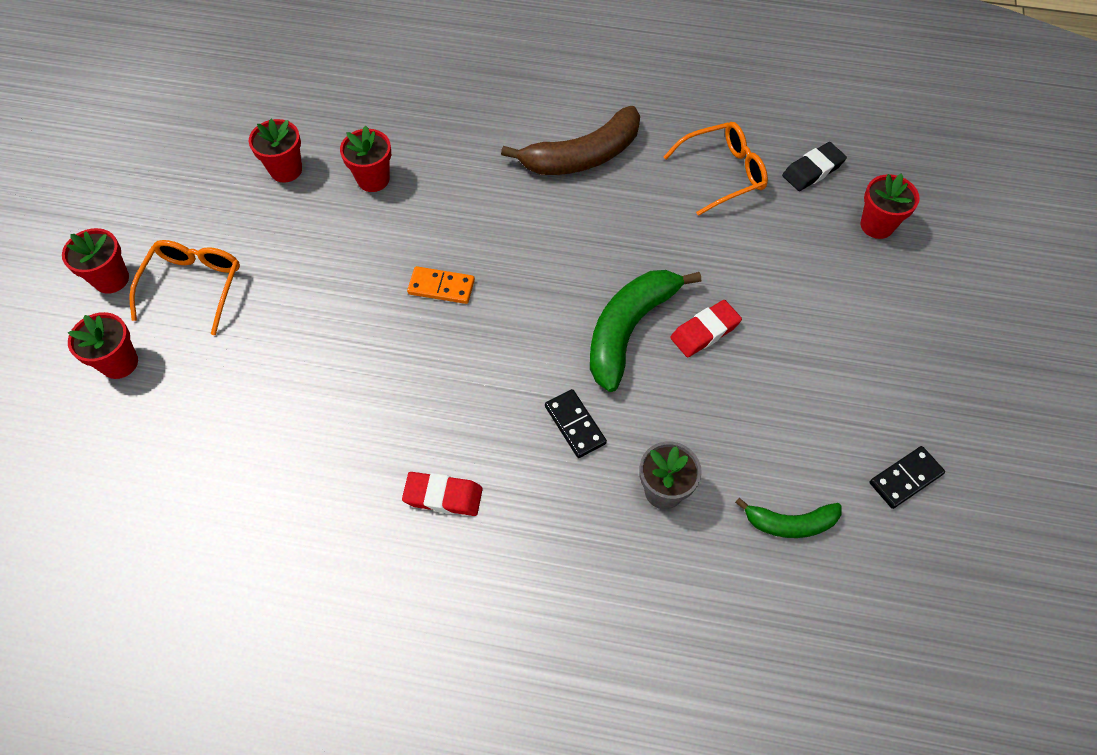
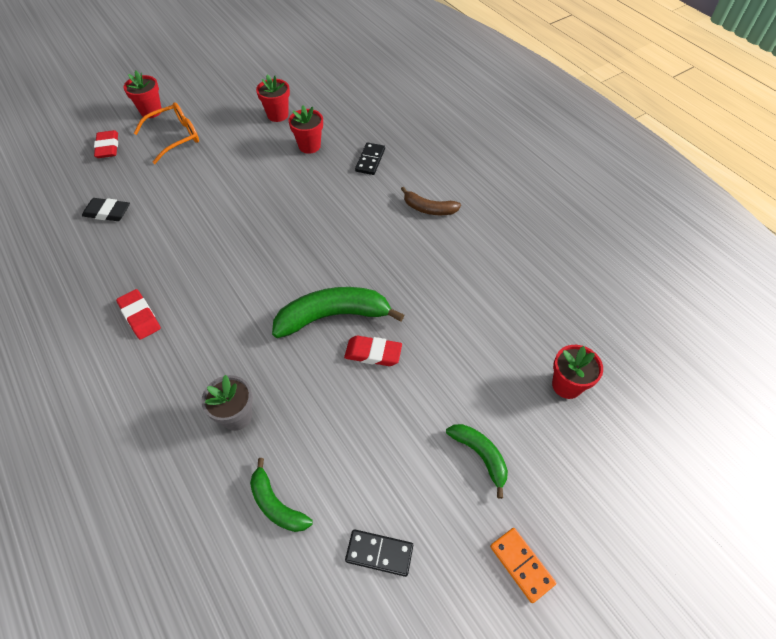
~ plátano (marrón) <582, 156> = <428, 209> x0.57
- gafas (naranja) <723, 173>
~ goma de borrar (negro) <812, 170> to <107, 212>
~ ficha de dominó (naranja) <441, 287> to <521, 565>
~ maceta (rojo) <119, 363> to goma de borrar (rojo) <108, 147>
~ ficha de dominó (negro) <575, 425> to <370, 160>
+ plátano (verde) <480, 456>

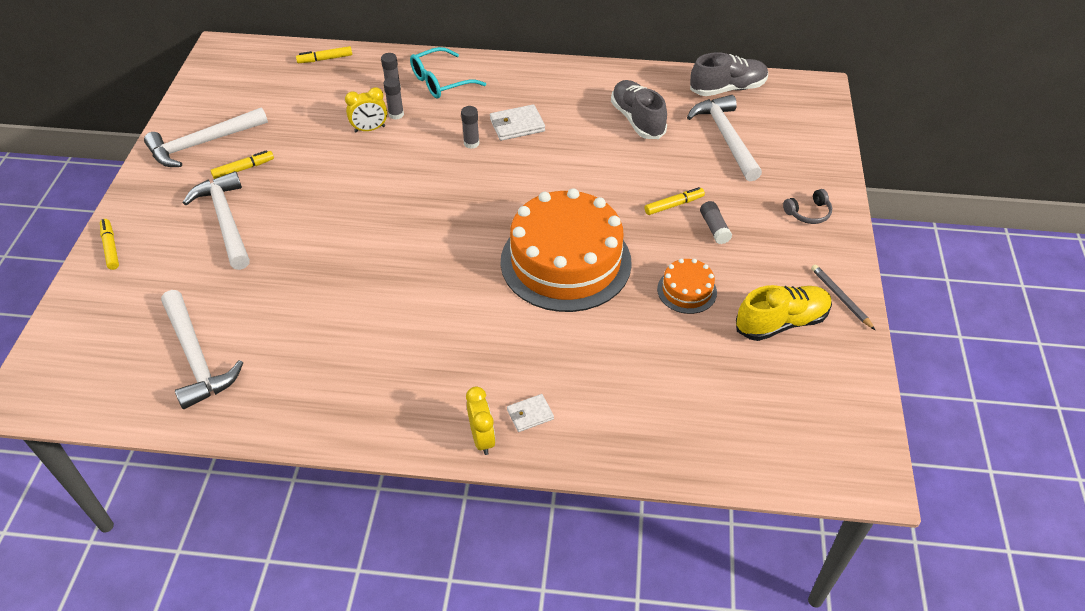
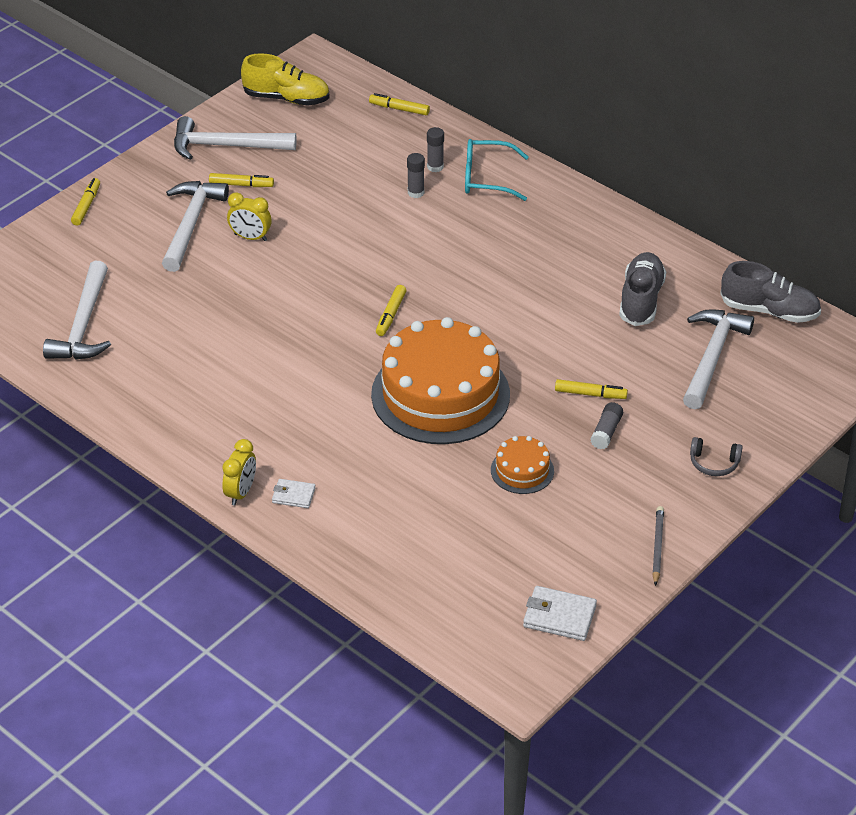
~ despertador (amarillo) <370, 129> to <250, 237>
~ cartera (blanco) <517, 125> to <559, 616>
- barra de pegamento (gris) <471, 143>
~ zapato (amarillo) <781, 322> to <286, 98>
+ rotulador (amarillo) <391, 315>

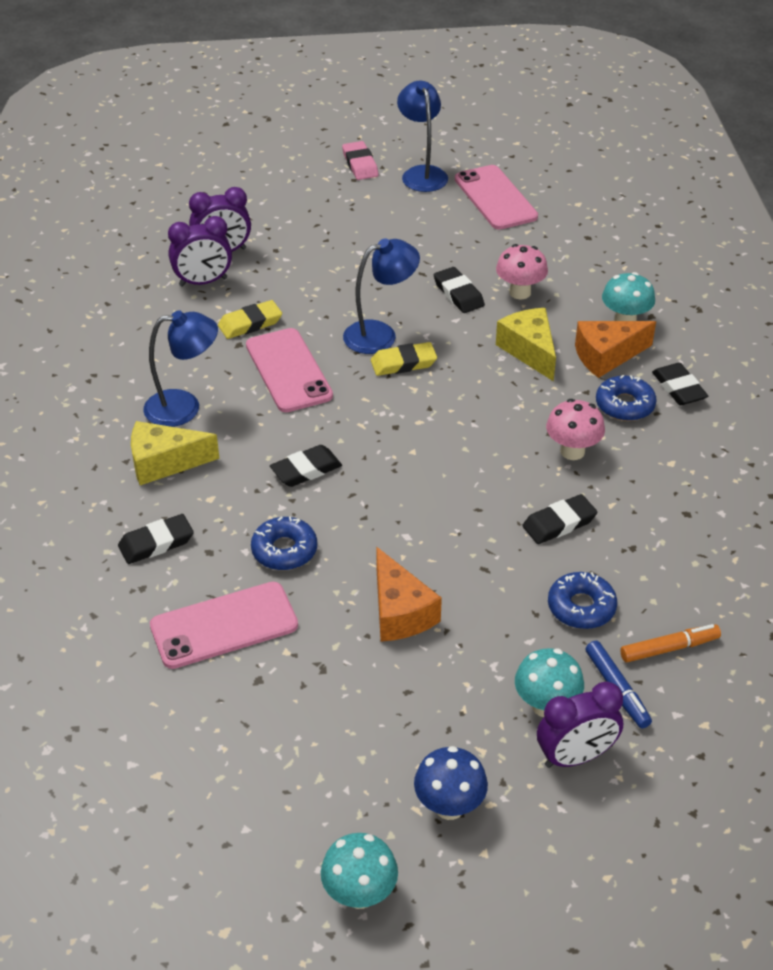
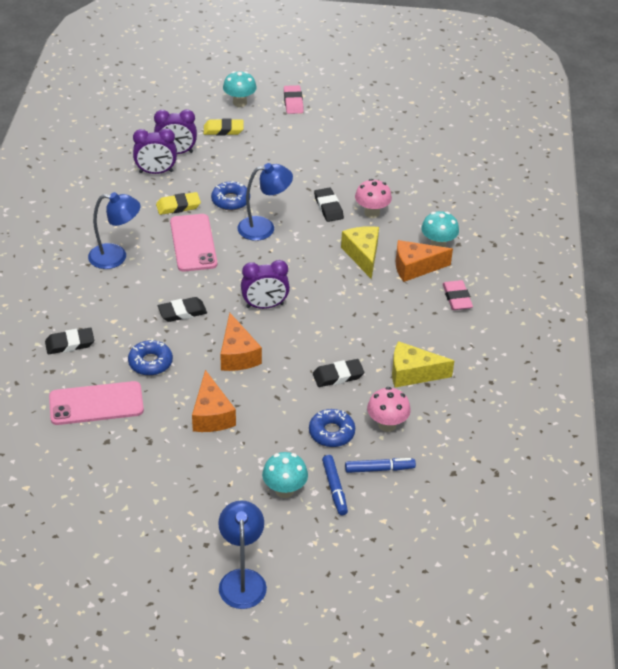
~ lámpara (azul) <422, 173> to <242, 579>
- móvil (rosa) <495, 198>
~ goma de borrar (amarillo) <403, 363> to <223, 130>
~ goma de borrar (negro) <678, 388> to goma de borrar (rosa) <457, 298>
~ rosquilla (azul) <624, 405> to <230, 200>
~ seta (rosa) <572, 451> to <387, 424>
~ queso (amarillo) <164, 463> to <412, 373>
~ rotulador (naranja) <669, 648> to rotulador (azul) <379, 469>
~ despertador (morado) <575, 757> to <265, 306>
- seta (azul) <449, 806>
~ seta (turquesa) <359, 894> to <239, 103>
+ queso (naranja) <237, 355>

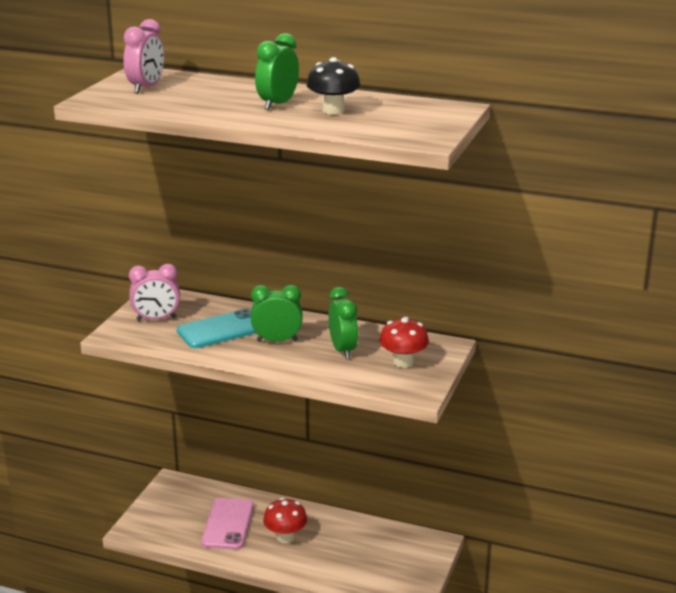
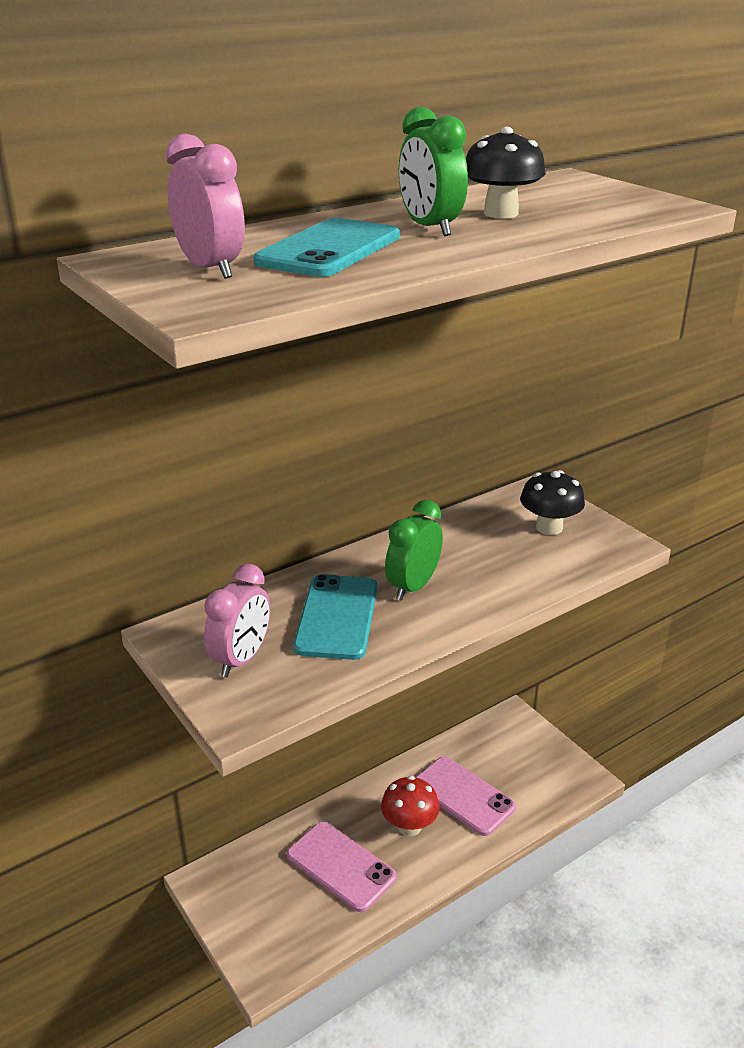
- despertador (verde) <343, 350>
~ seta (rojo) <403, 362> to seta (negro) <549, 527>
+ móvil (turquesa) <329, 249>
+ móvil (rosa) <463, 796>

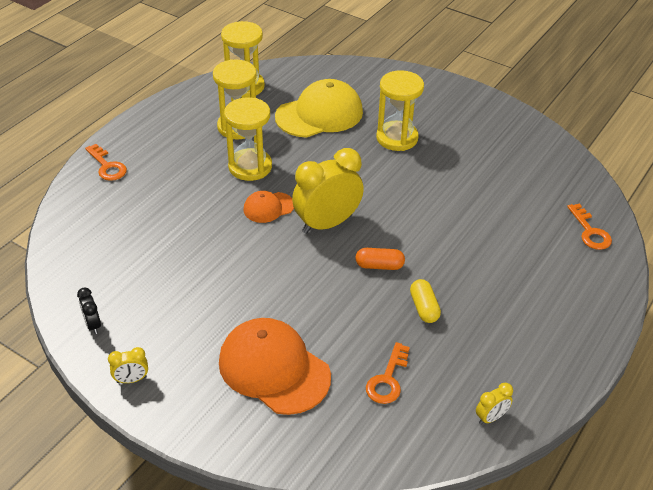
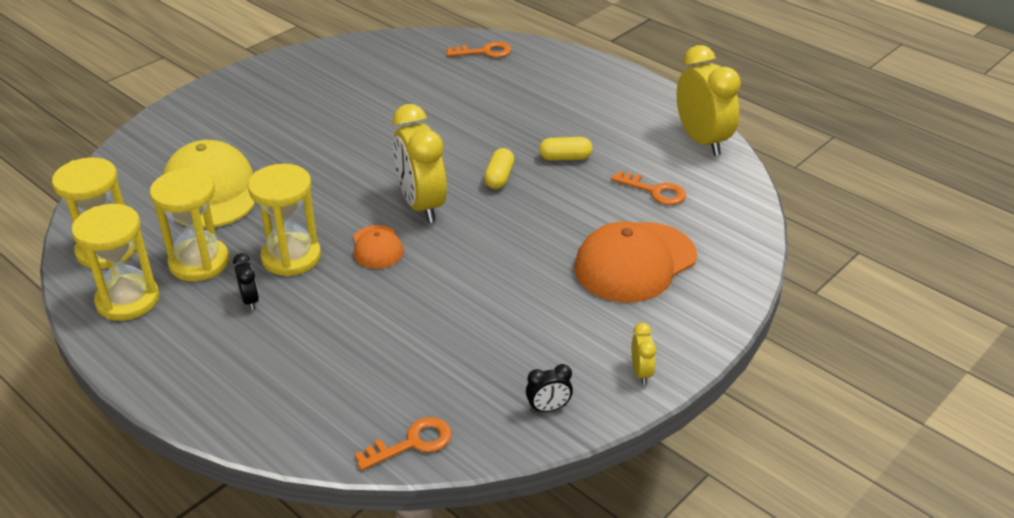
~ reloj de arena (amarillo) <397, 138> to <128, 300>
~ llave (naranja) <107, 166> to <412, 443>
~ cápsula (naranja) <379, 266> to cápsula (amarillo) <499, 177>
~ despertador (amarillo) <491, 417> = <702, 141> x2.26
+ despertador (negro) <250, 300>

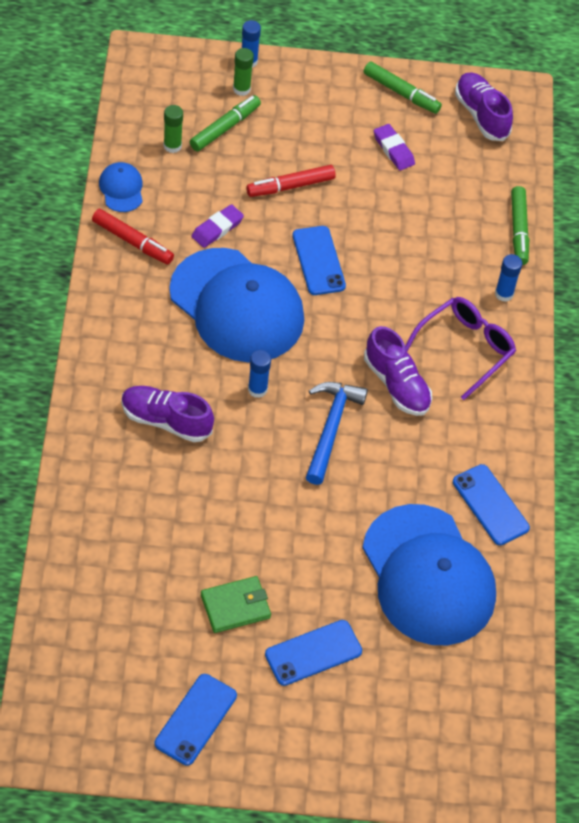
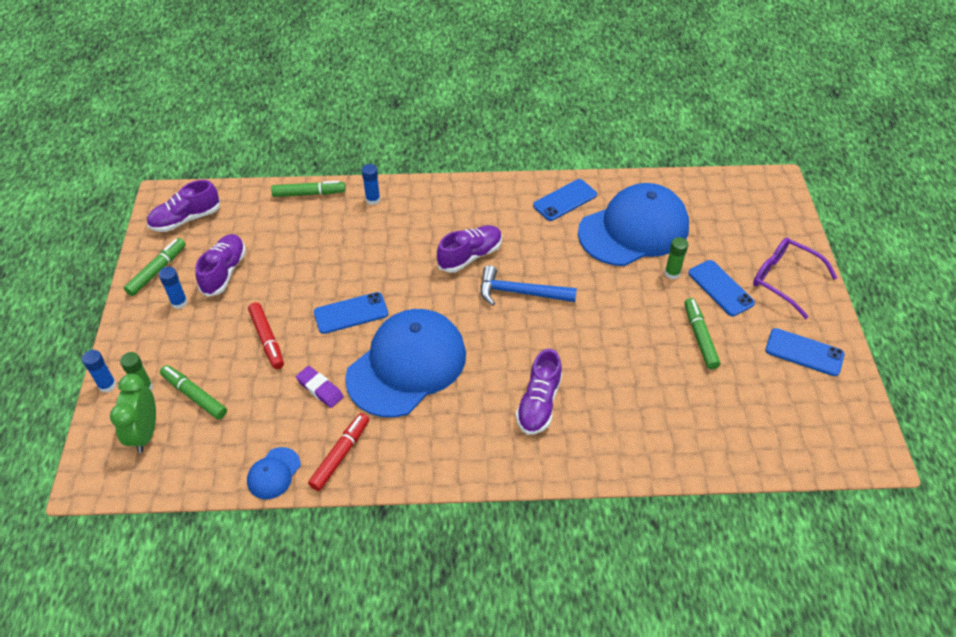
~ barra de pegamento (verde) <172, 146> to <672, 273>
~ goma de borrar (morado) <393, 150> to zapato (morado) <224, 272>
~ gorra (azul) <121, 189> = <274, 473> 45 degrees counterclockwise
~ gafas (morado) <464, 349> to <785, 280>
~ barra de pegamento (azul) <257, 389> to <179, 302>
~ cartera (verde) <235, 606> to rotulador (verde) <700, 337>
+ despertador (verde) <145, 433>

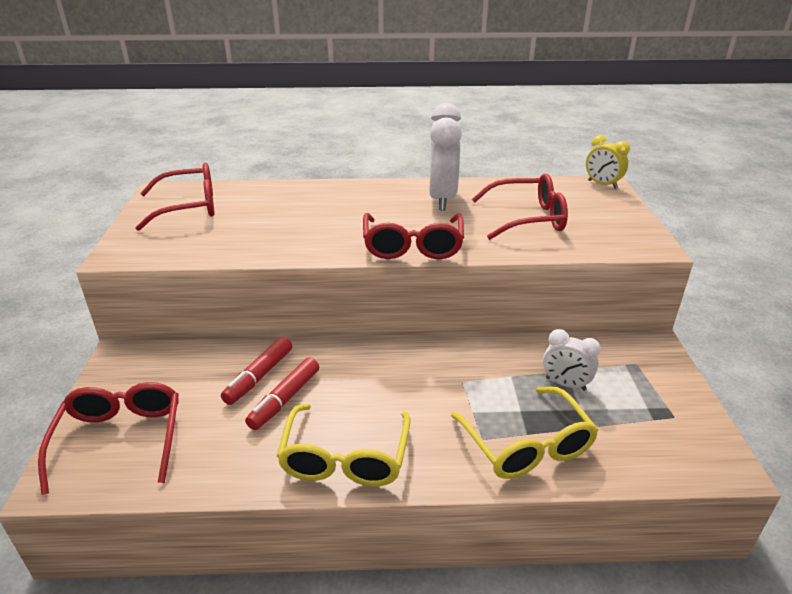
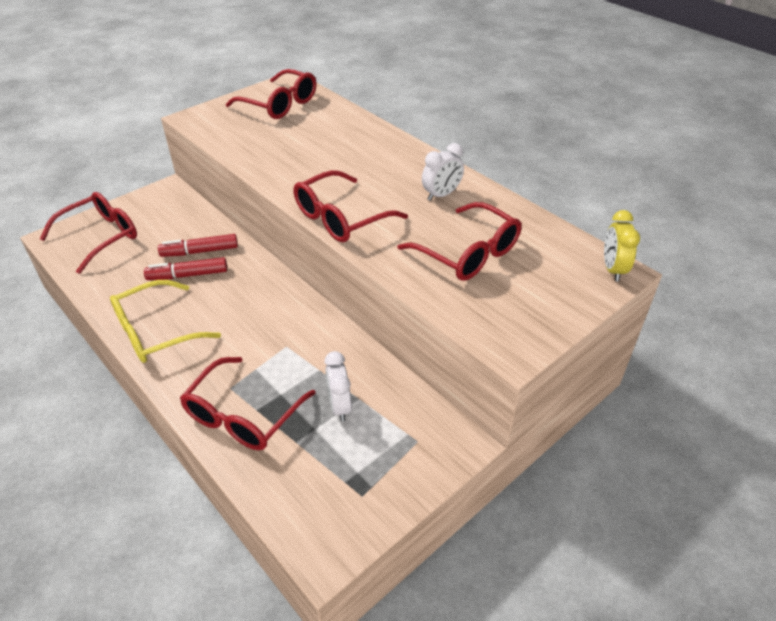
~ despertador (blanco) <442, 199> = <441, 195> x0.56
~ gafas (amarillo) <527, 445> to gafas (rojo) <243, 415>

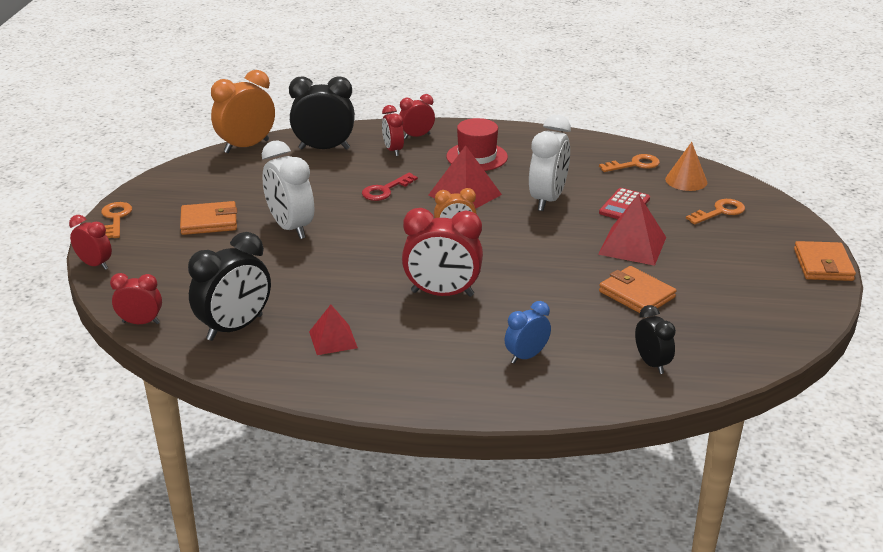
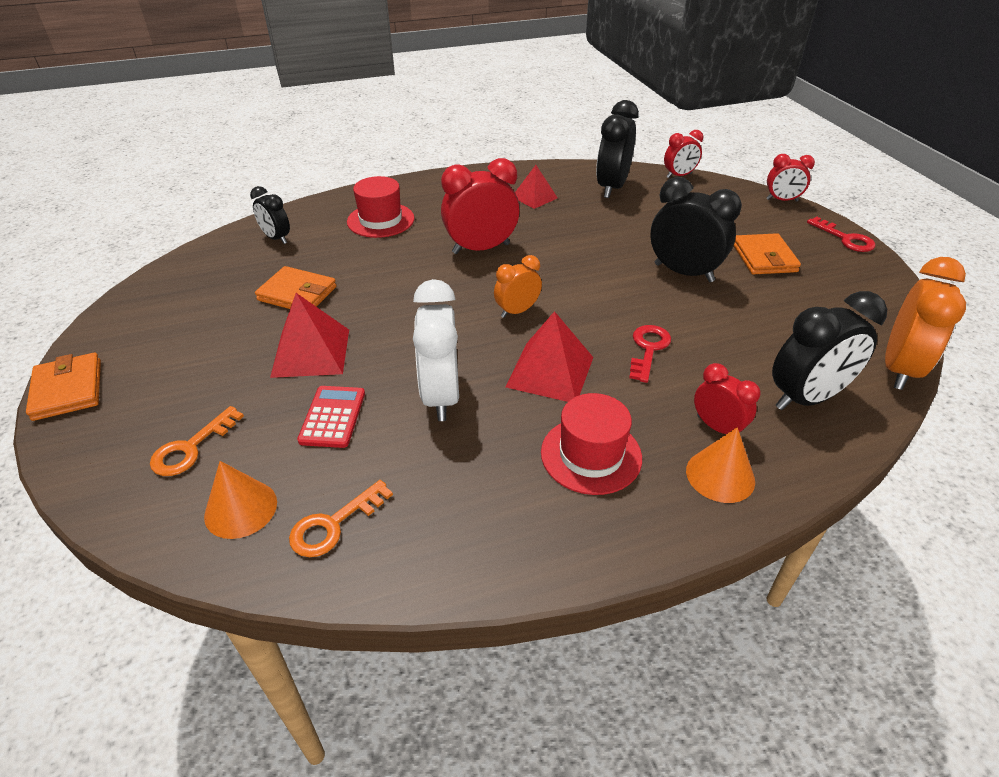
~ despertador (rojo) <417, 136> to cono (naranja) <720, 475>
~ despertador (blanco) <291, 228> to despertador (negro) <683, 273>
~ cartera (naranja) <209, 222> = <764, 258> 60 degrees counterclockwise
~ llave (naranja) <116, 218> to llave (rojo) <845, 239>
~ despertador (azul) <526, 356> to sombrero (rojo) <380, 220>

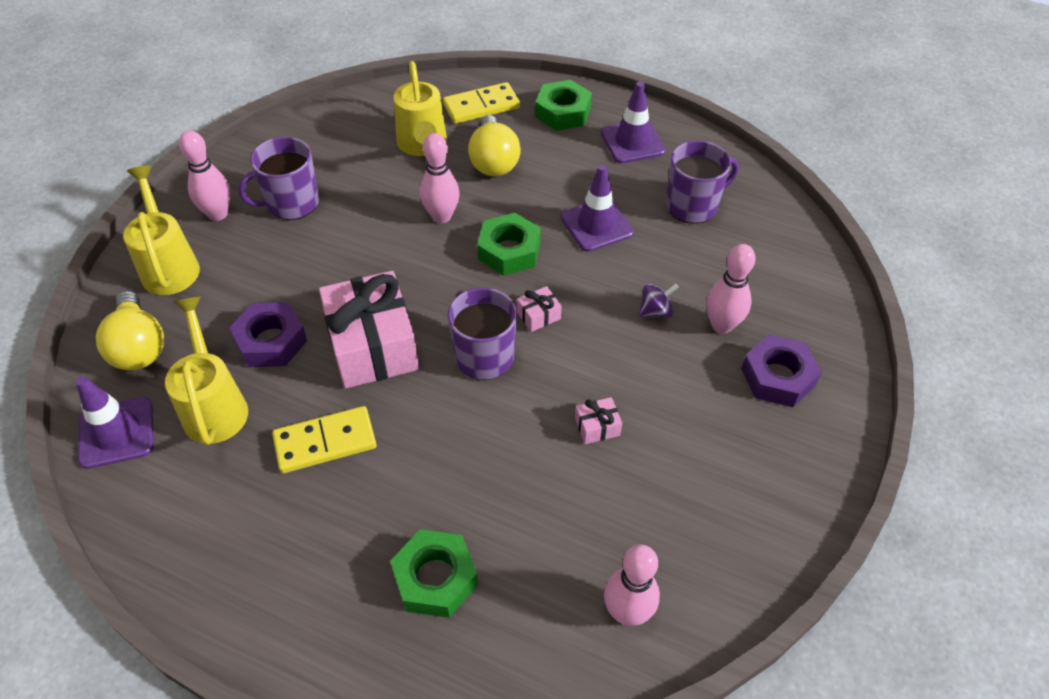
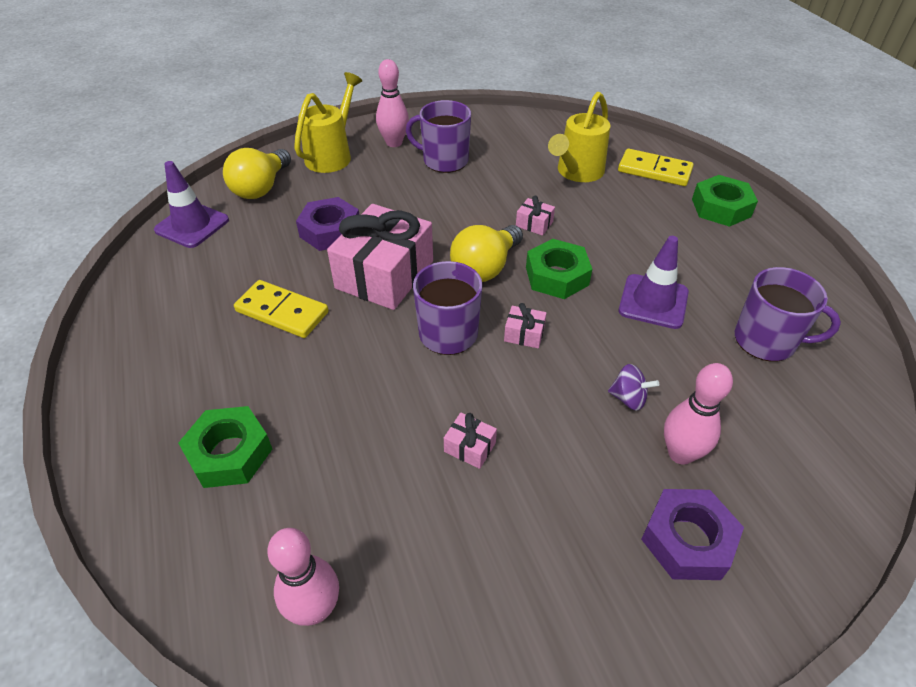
- cono de tráfico (morado) <632, 142>
~ bombilla (amarillo) <493, 161> to <485, 267>
~ bolo (rosa) <441, 216> to regalo (rosa) <534, 224>
- regadera (amarillo) <214, 406>

